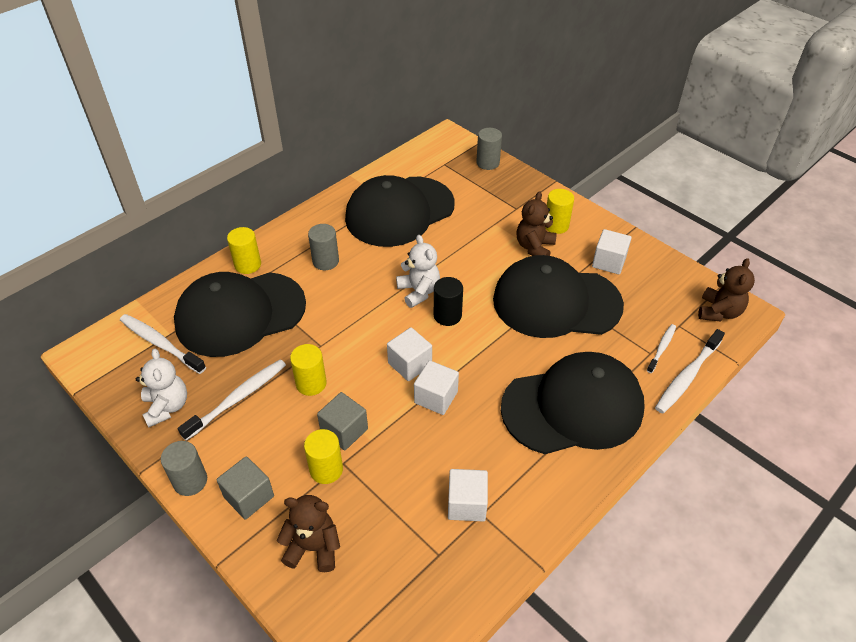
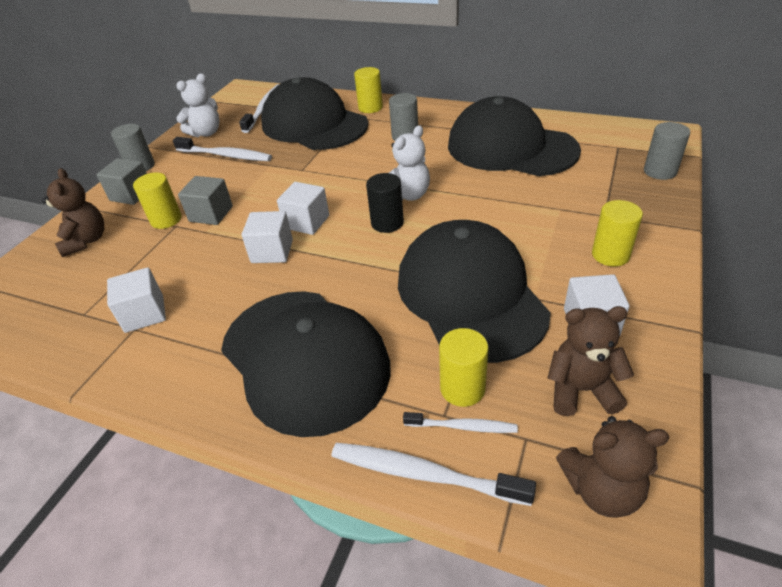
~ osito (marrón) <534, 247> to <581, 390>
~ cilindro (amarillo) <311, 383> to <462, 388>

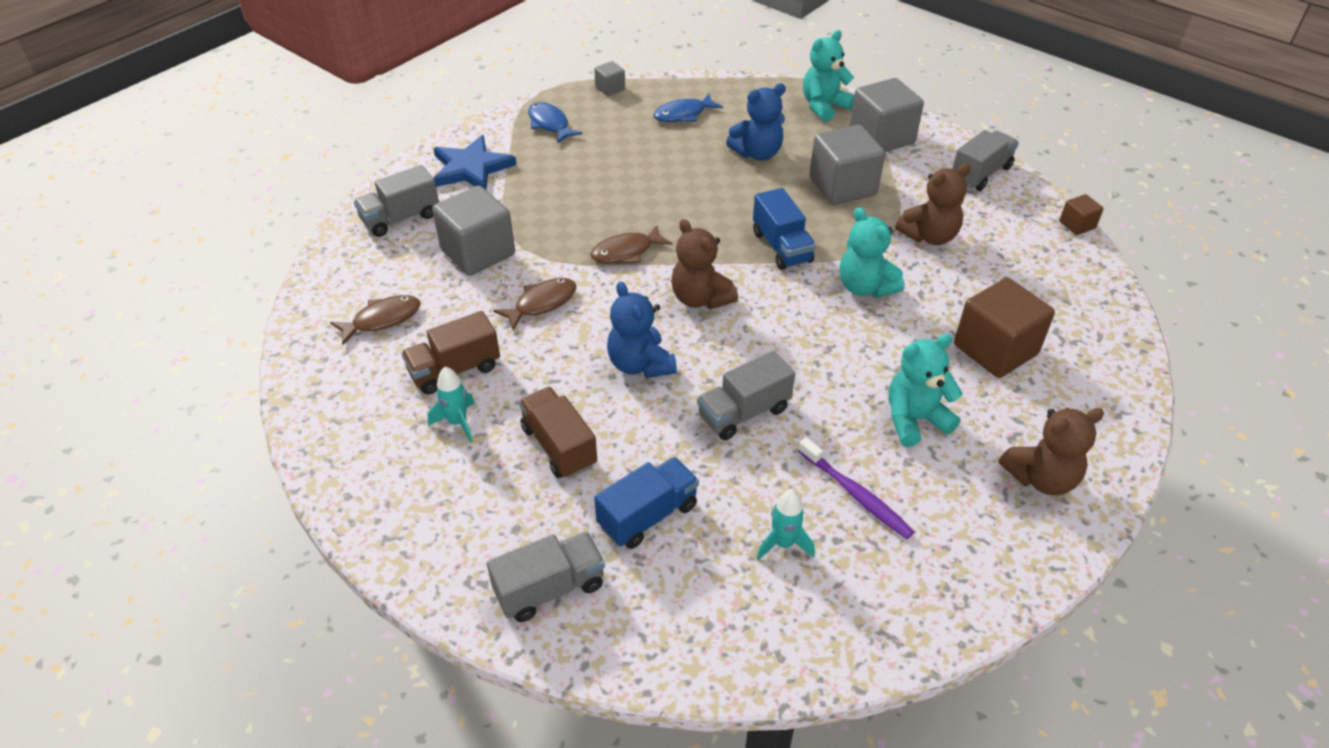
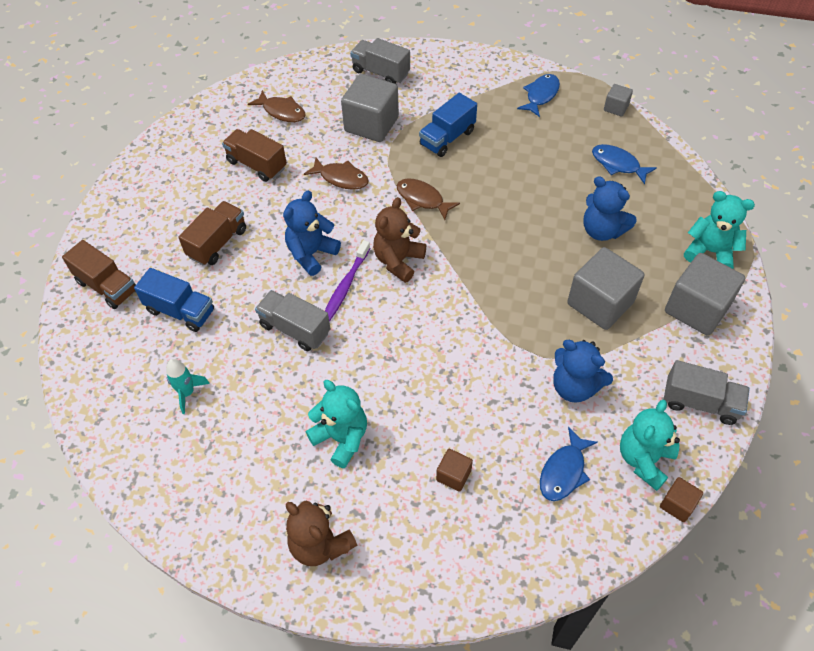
- estrella (azul) <471, 168>
~ osito (marrón) <929, 236> to osito (azul) <574, 386>
~ camión (azul) <781, 247> to <447, 138>
~ osito (turquesa) <865, 287> to <644, 459>
~ cubo (marrón) <995, 349> = <453, 475> x0.48
- cohete (turquesa) <457, 422>
~ cepillo de dientes (morado) <856, 495> to <345, 287>
~ camión (gris) <550, 589> to camión (marrón) <107, 286>
+ pez (azul) <564, 471>

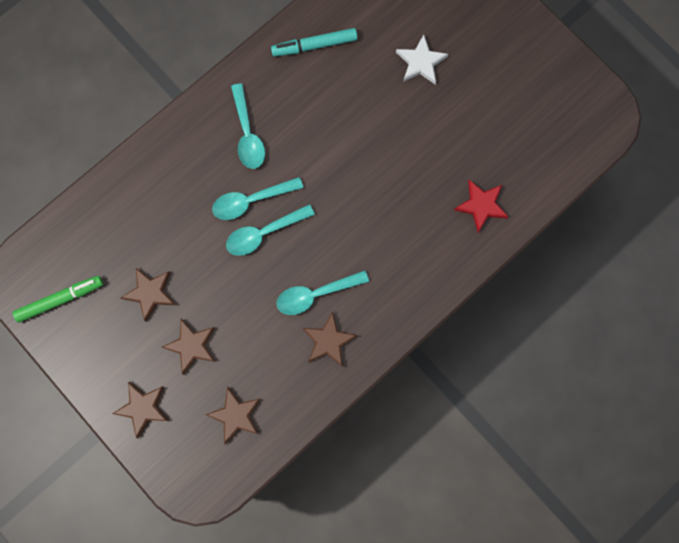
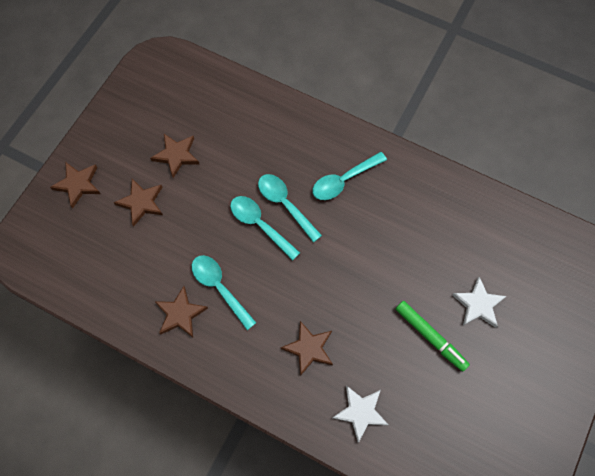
- rotulador (turquesa) <314, 45>
~ estrella (rojo) <481, 205> to estrella (blanco) <360, 412>
~ rotulador (verde) <60, 299> to <430, 337>
~ estrella (marrón) <235, 415> to <309, 348>

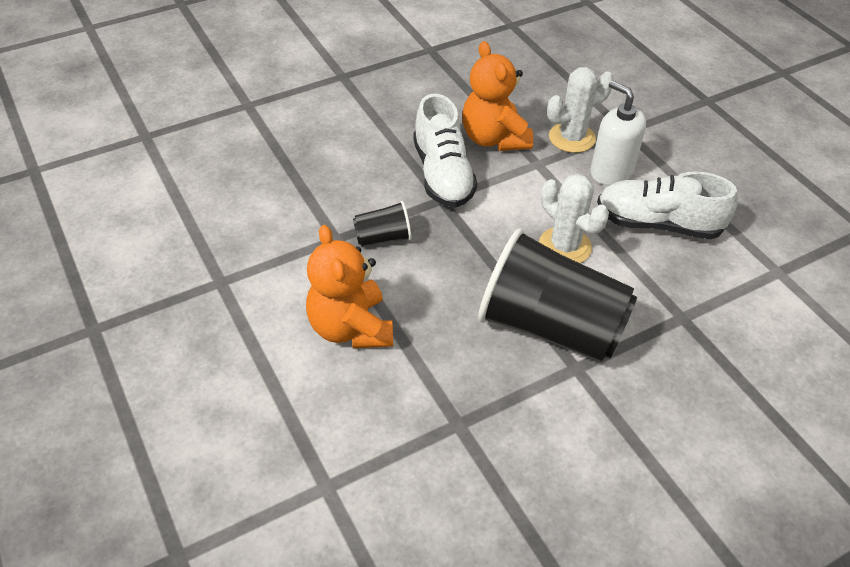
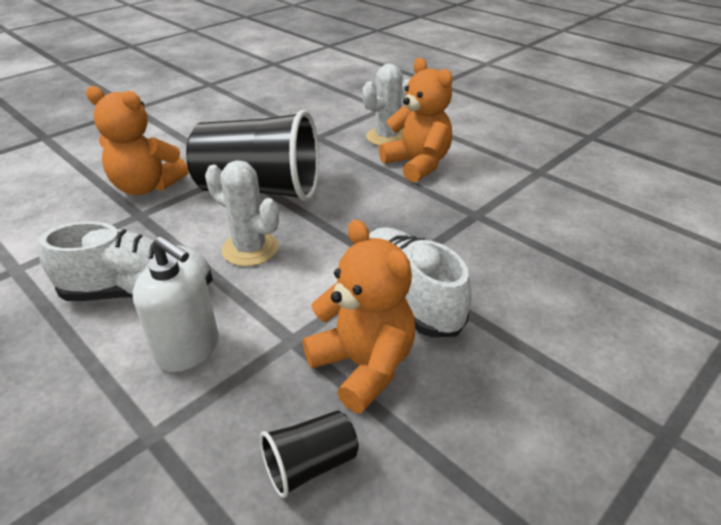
~ cactus (blanco) <572, 138> to <387, 137>
~ vaso (negro) <383, 238> to <310, 464>
+ osito (naranja) <146, 187>

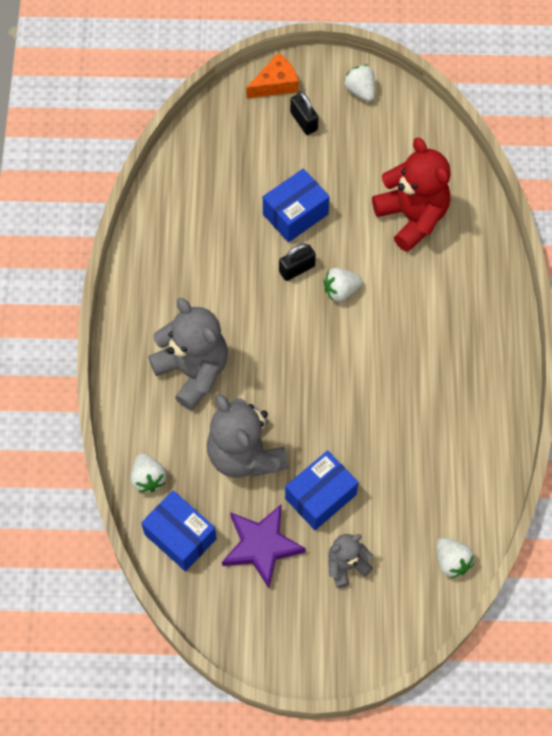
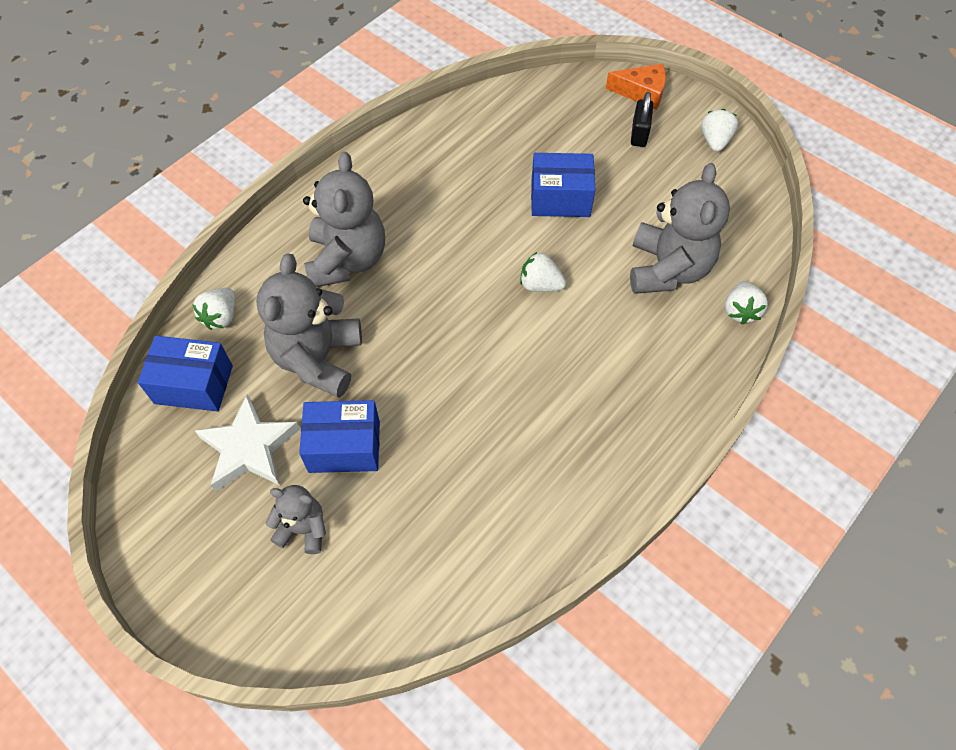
~ osito (rojo) <412, 217> to osito (gris) <667, 269>
- candado (negro) <297, 269>
~ caja (azul) <180, 536> = <194, 384> 75 degrees counterclockwise
~ estrella (morado) <261, 546> to estrella (blanco) <249, 448>
~ fresa (blanco) <451, 561> to <740, 311>

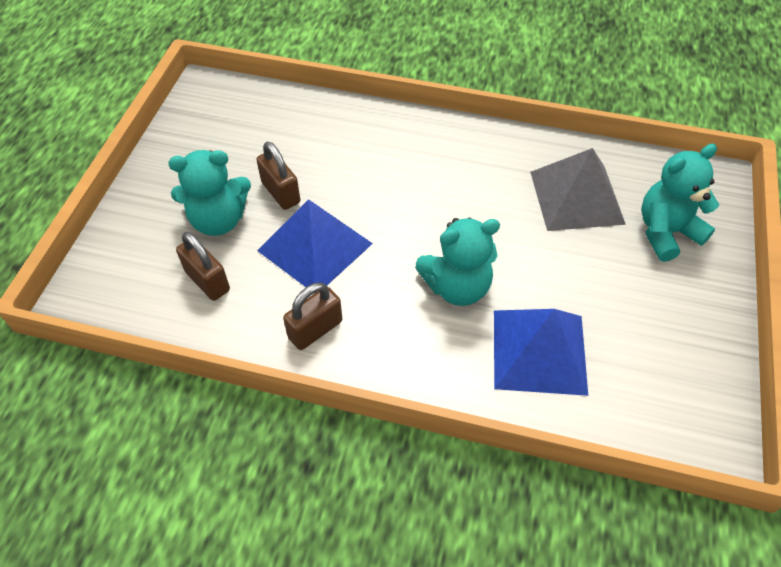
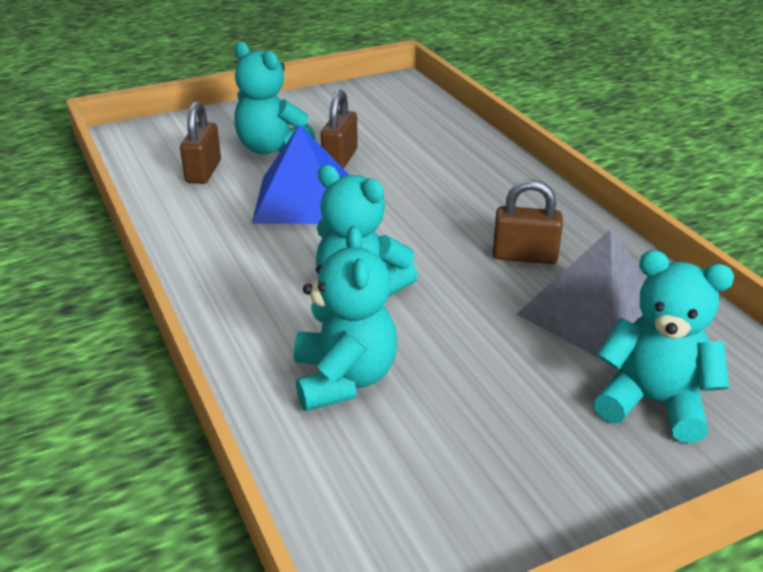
~ candado (marrón) <315, 329> to <524, 256>
~ pirámide (azul) <539, 351> to osito (turquesa) <344, 379>

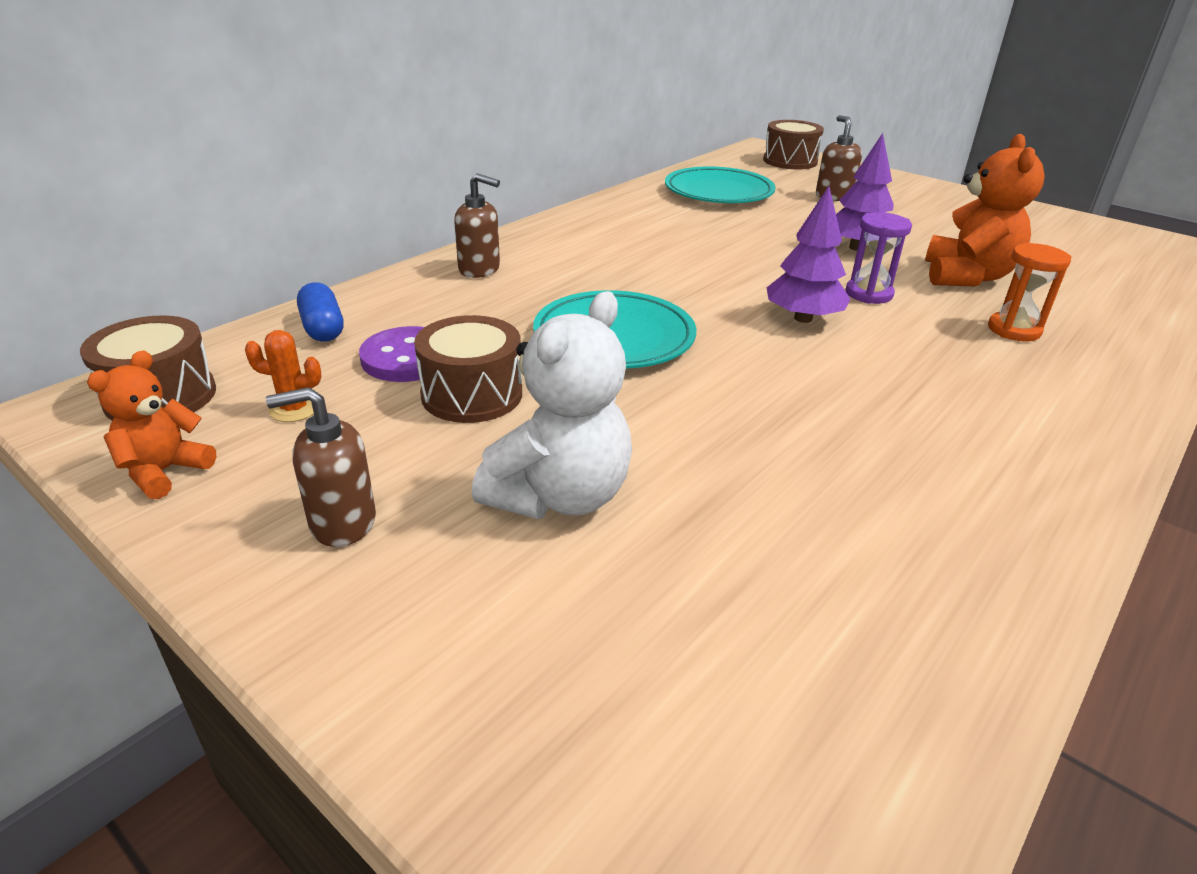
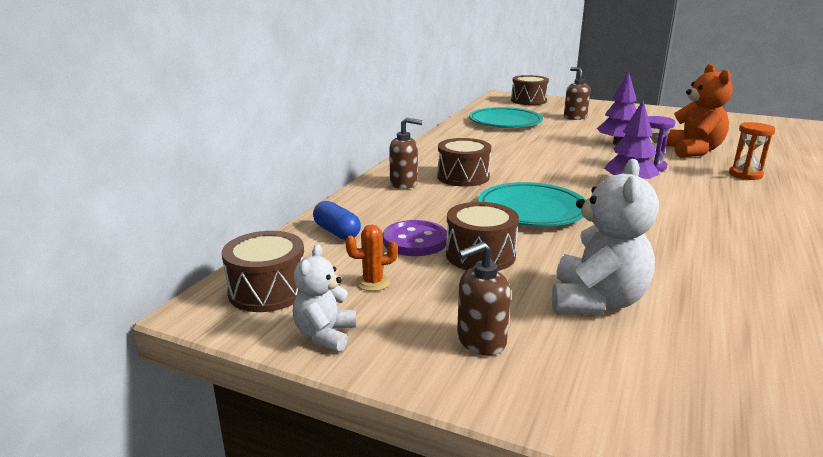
~ osito (naranja) <164, 471> to osito (blanco) <325, 335>
+ tambor (marrón) <463, 177>

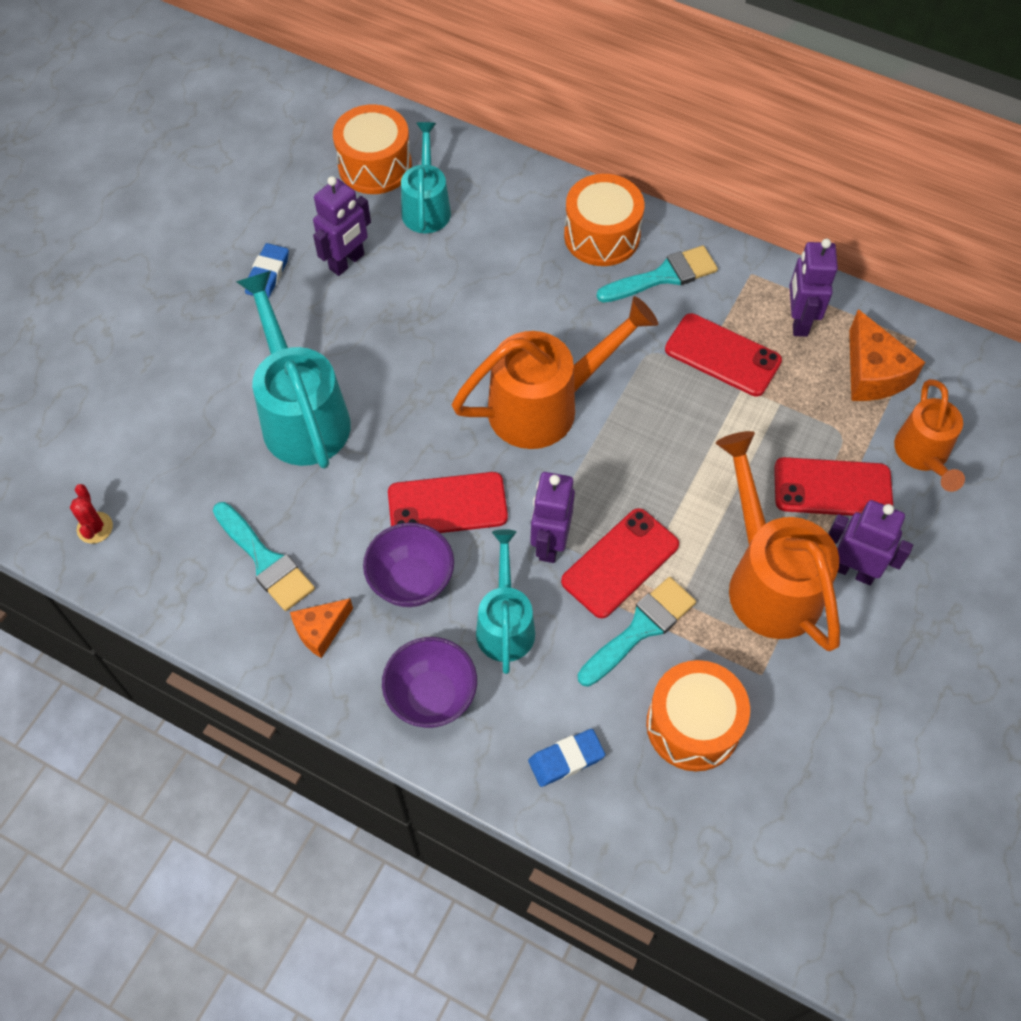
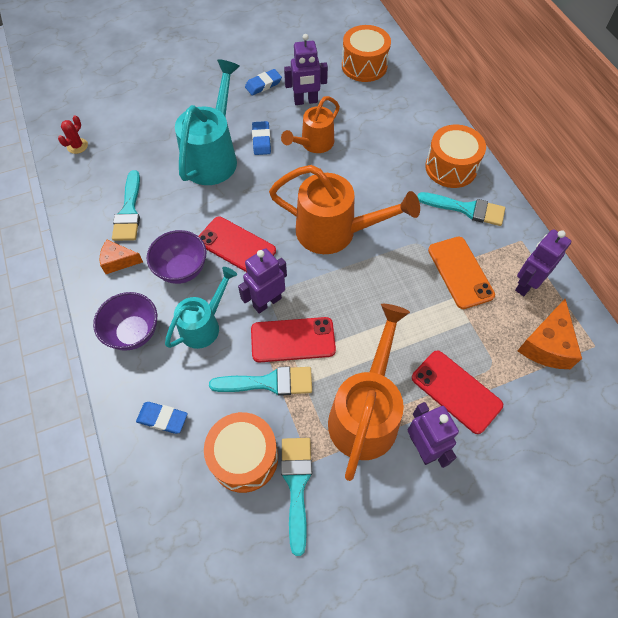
- regadera (turquesa) <426, 207>
~ móvil (rojo) <722, 355> to móvil (naranja) <460, 272>
~ regadera (naranja) <923, 455> to <314, 144>
+ goma de borrar (azul) <261, 140>
+ pincel (turquesa) <296, 485>

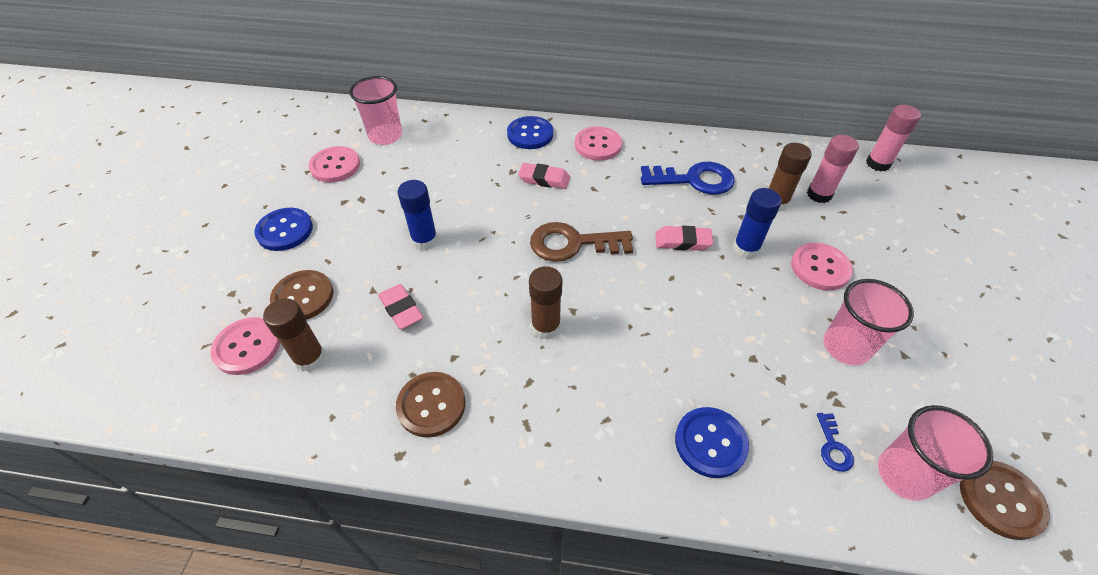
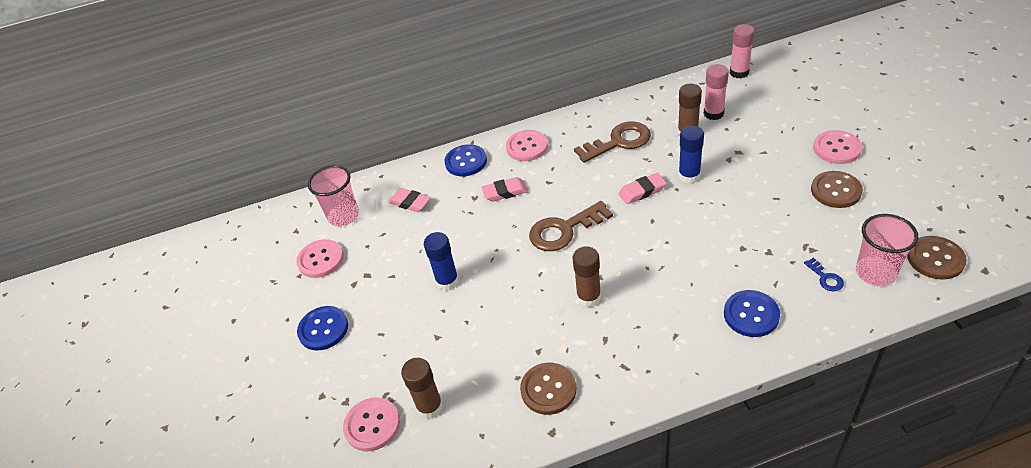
~ llave (azul) <694, 180> to llave (marrón) <618, 142>
~ botón (rosa) <820, 268> to <836, 148>
~ botón (marrón) <303, 297> to <836, 191>
- vaso (rosa) <846, 347>
~ goma de borrar (rosa) <401, 309> to <410, 203>

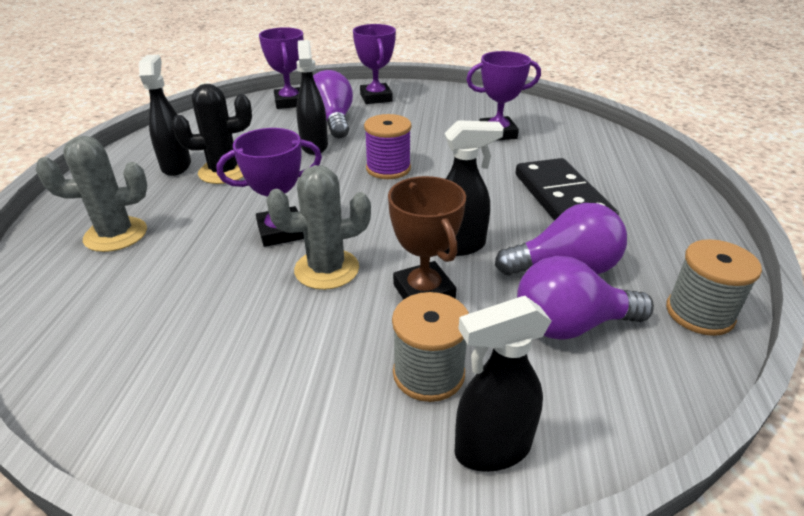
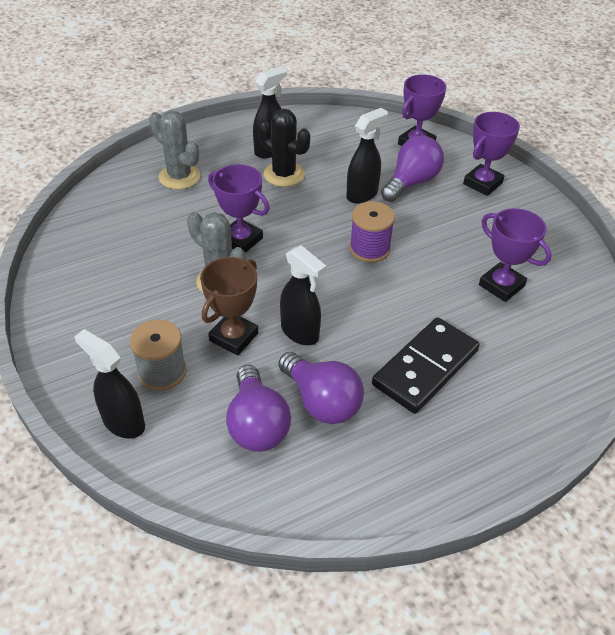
- carrete (gris) <699, 313>
~ bombilla (morado) <570, 325> = <257, 424> 150 degrees counterclockwise

